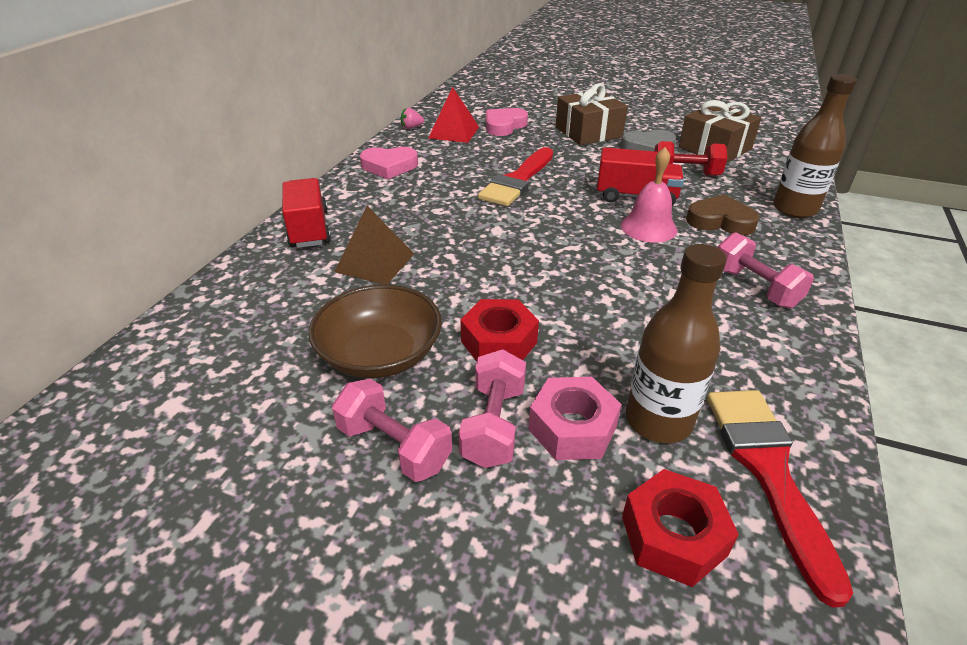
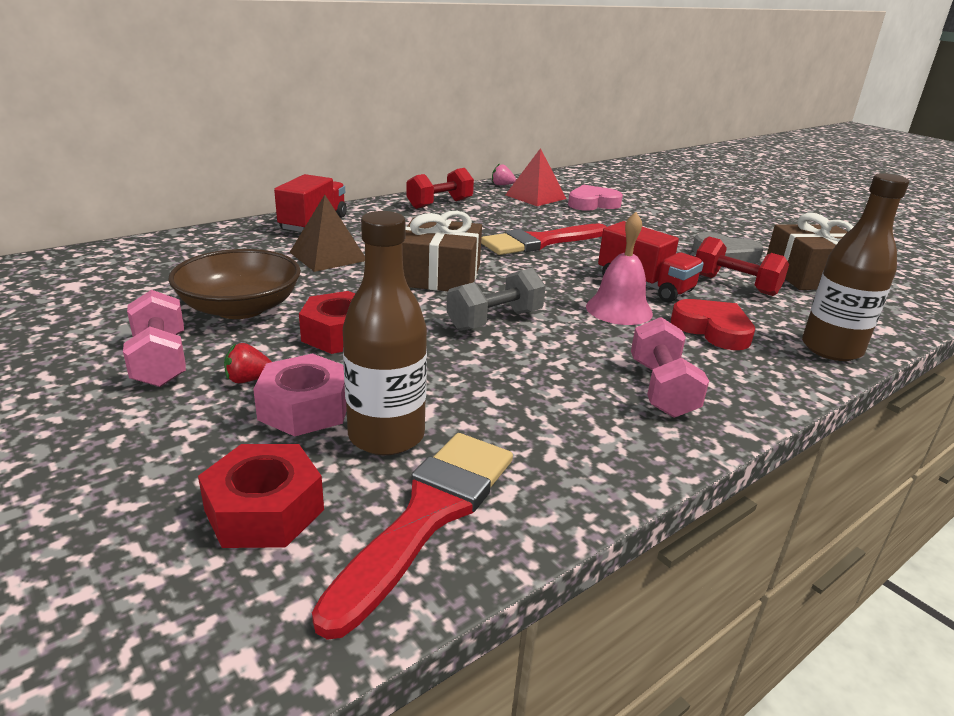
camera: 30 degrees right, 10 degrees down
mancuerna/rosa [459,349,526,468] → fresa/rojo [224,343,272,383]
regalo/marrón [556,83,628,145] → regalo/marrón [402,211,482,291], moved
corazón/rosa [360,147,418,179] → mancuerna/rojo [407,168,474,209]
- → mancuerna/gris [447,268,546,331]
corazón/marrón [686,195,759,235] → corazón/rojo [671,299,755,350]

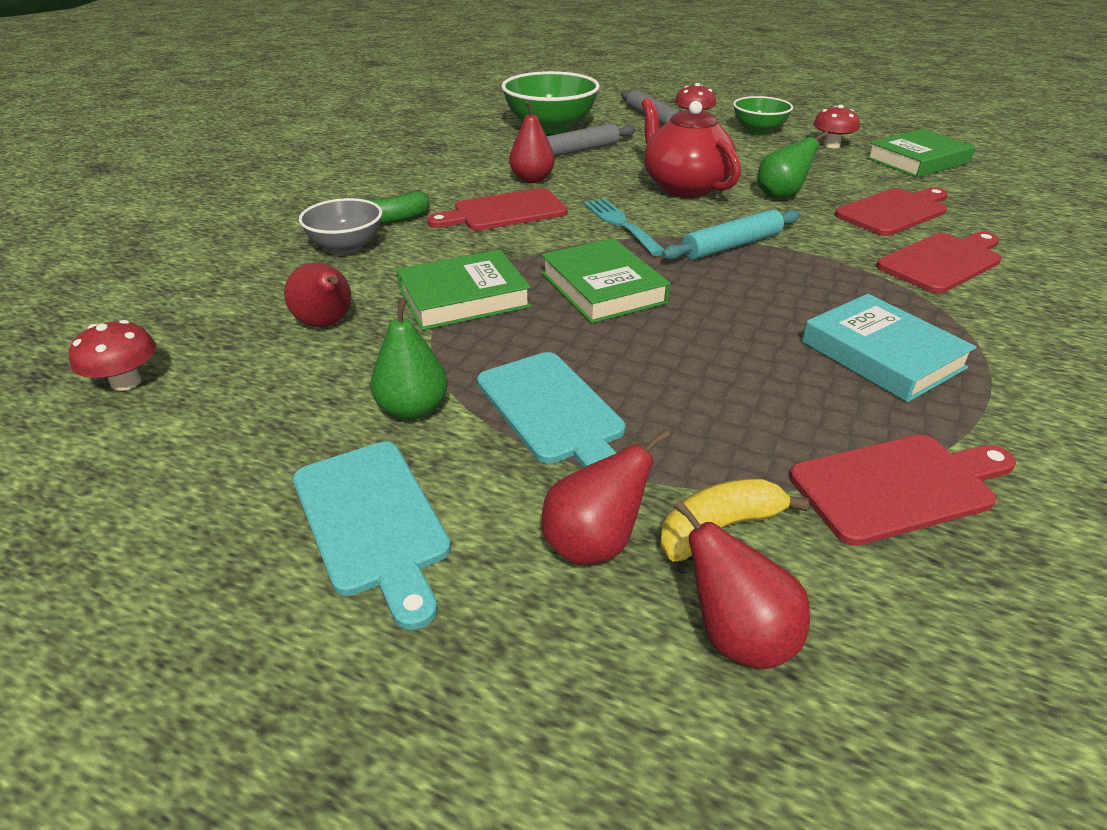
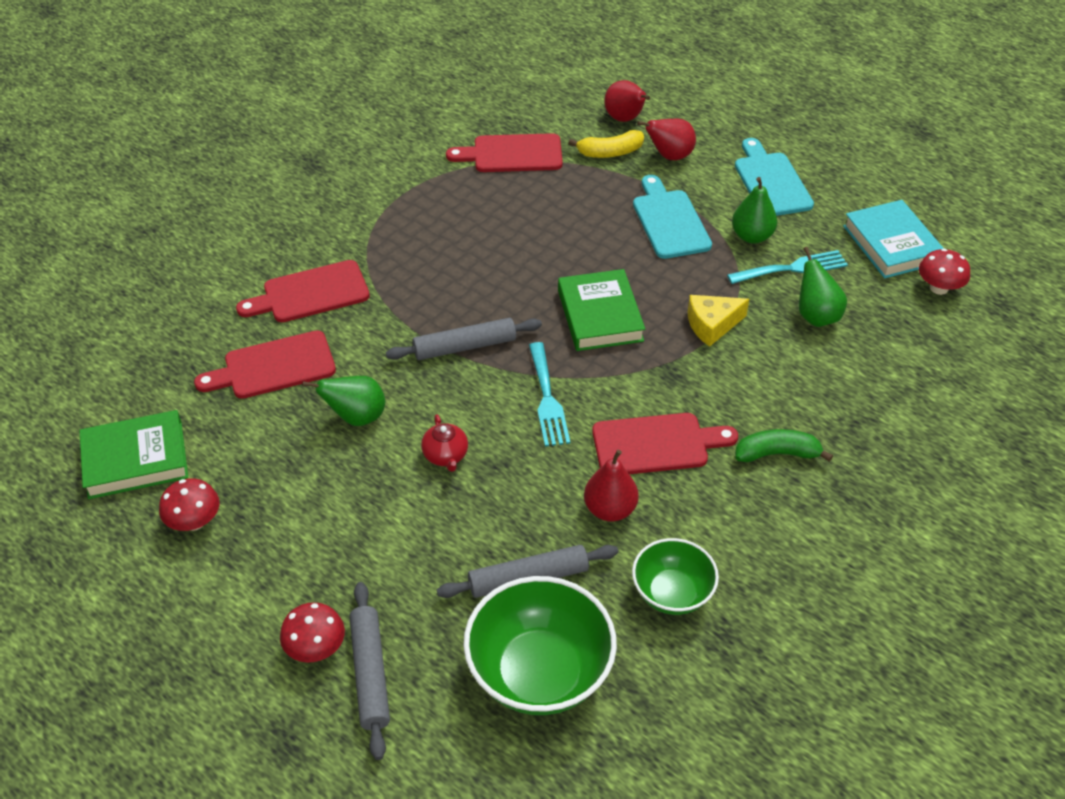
camera: 165 degrees left, 10 degrees up
rodillo/turquesa [662,209,800,260] → rodillo/gris [386,318,542,360]
tetera/rojo [641,98,741,198] → tetera/rojo [421,414,468,472], x0.46
cuenco/verde [733,96,793,134] → cuenco/verde [632,538,719,615], moved
libro/verde [396,250,531,330] → queso/amarillo [688,295,749,347]
- → tenedor/turquesa [727,250,848,284]
pera/rojo [284,263,351,327] → pera/verde [799,247,847,327]
libro/turquesa [802,294,977,402] → libro/turquesa [843,200,943,278], moved
cuenco/gris [299,198,382,254] → -

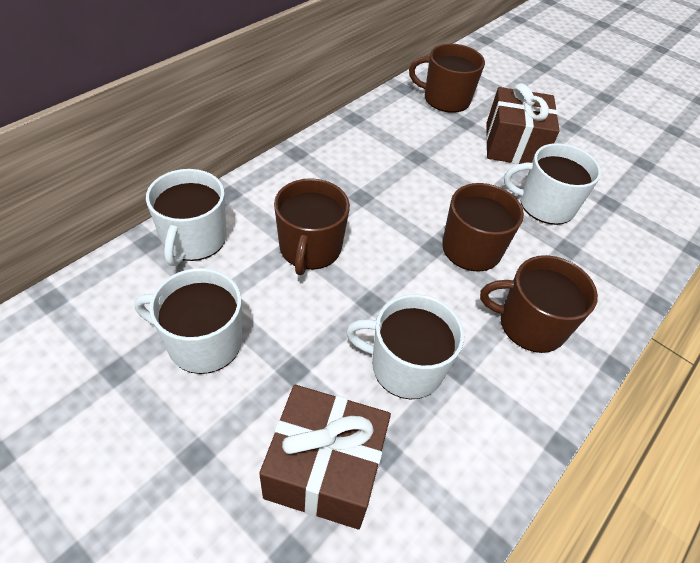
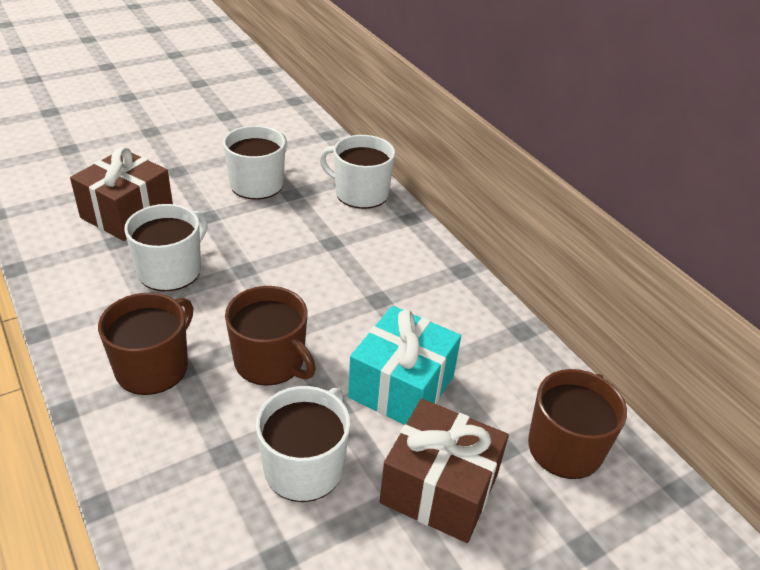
camera: 110 degrees right, 10 degrees down
- → regalo/turquesa [348,306,461,425]
taza/marrón [274,178,350,275] → -

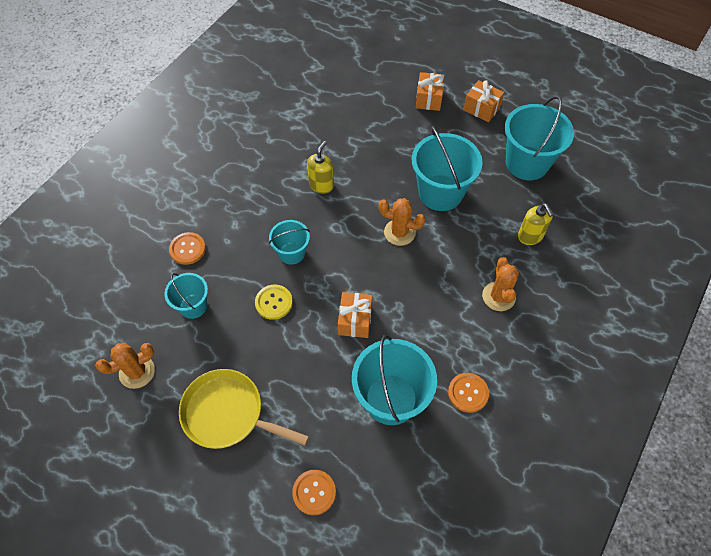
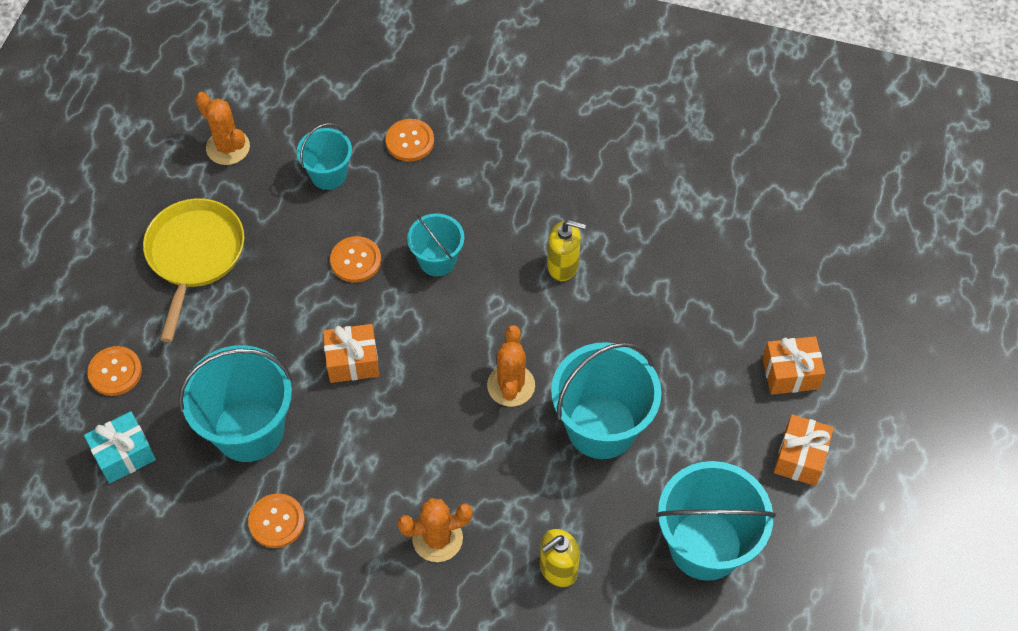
camera: 75 degrees right, 0 degrees up
- → regalo/turquesa [84,411,156,483]
botón/amarillo [255,285,293,320] → botón/naranja [330,236,381,283]

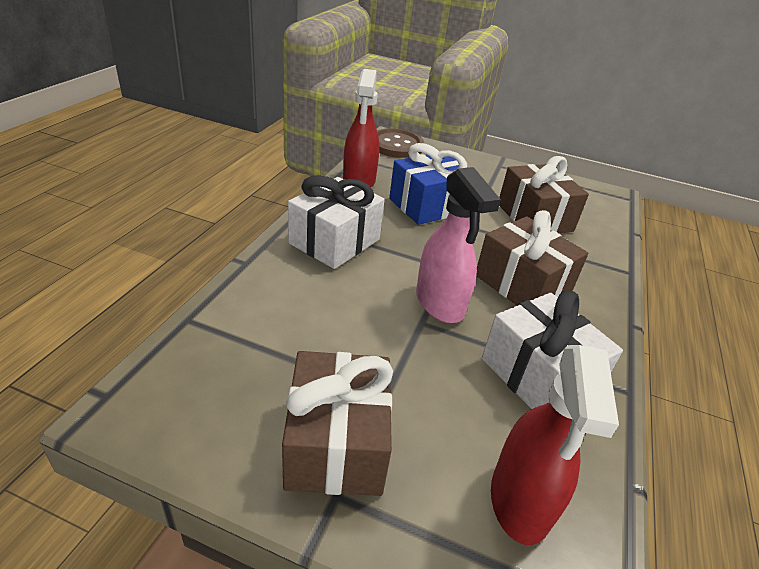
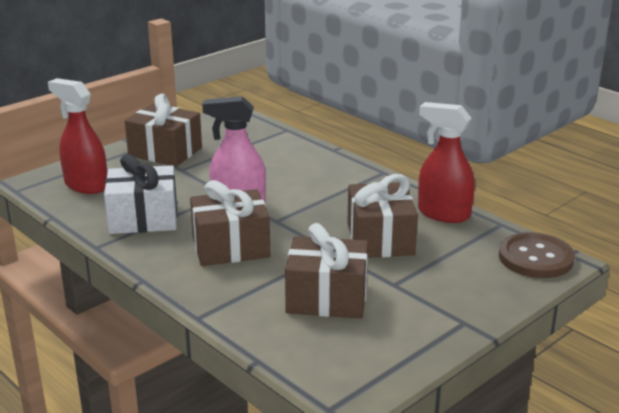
camera: 120 degrees right, 10 degrees down
regalo/azul [389,143,468,225] → regalo/marrón [347,174,418,258]
regalo/blanco [288,175,385,269] → -

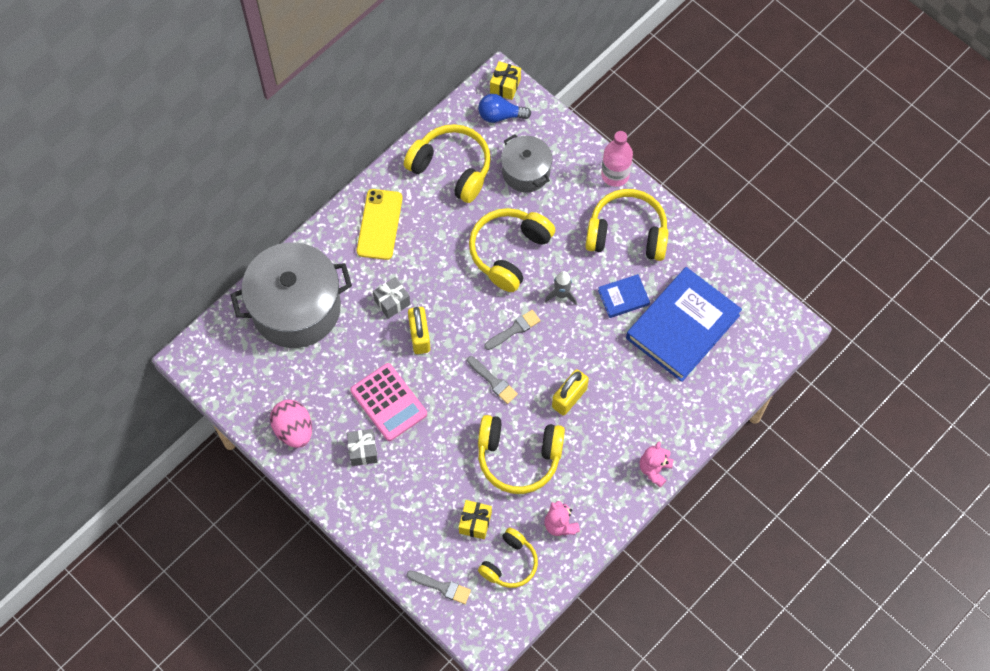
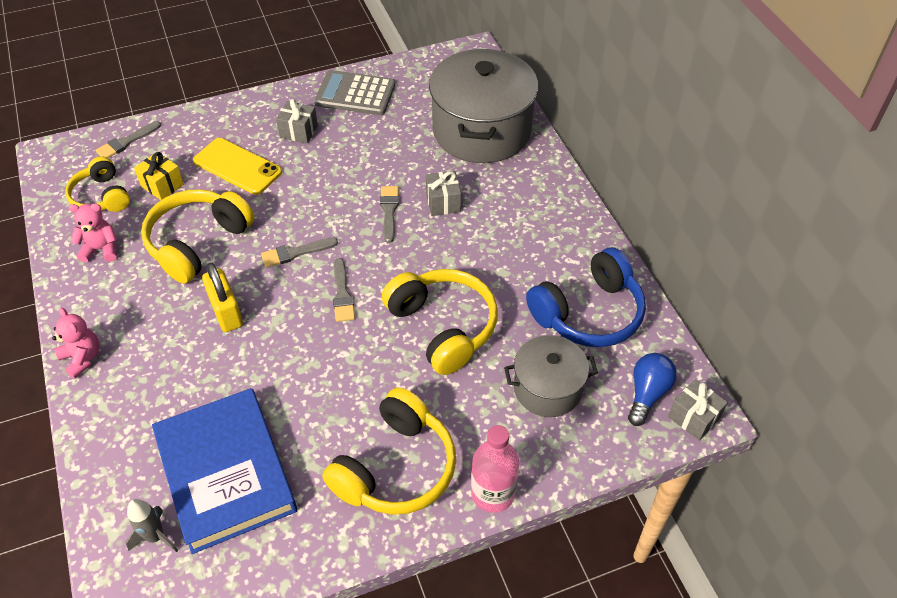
camera: 115 degrees right, 15 degrees down
cohete/gris [545,271,577,305] → cohete/gris [125,499,178,552], moved
móvil/amarillo [357,189,403,260] → móvil/amarillo [193,138,282,195], moved
huevo/rosa [270,399,312,448] → calculadora/gris [314,70,395,115]
candado/amarillo [408,307,431,354] → pincel/gris [380,186,399,243]
auriculares/amarillo [404,124,491,203] → auriculares/azul [526,247,646,347]
regalo/amarillo [490,61,521,100] → regalo/gris [668,379,728,441]
calculadora/rosa [350,363,427,441] → -
libro/azul [598,274,650,318] → -

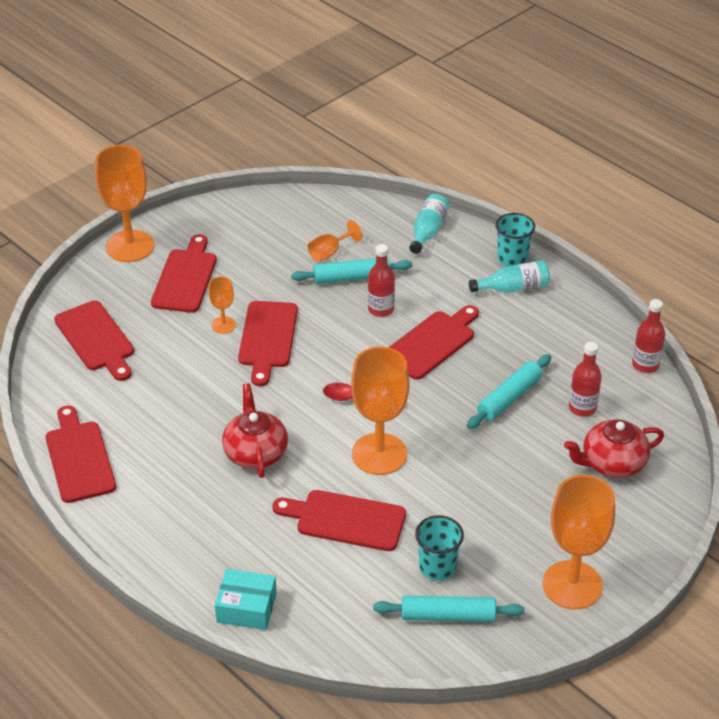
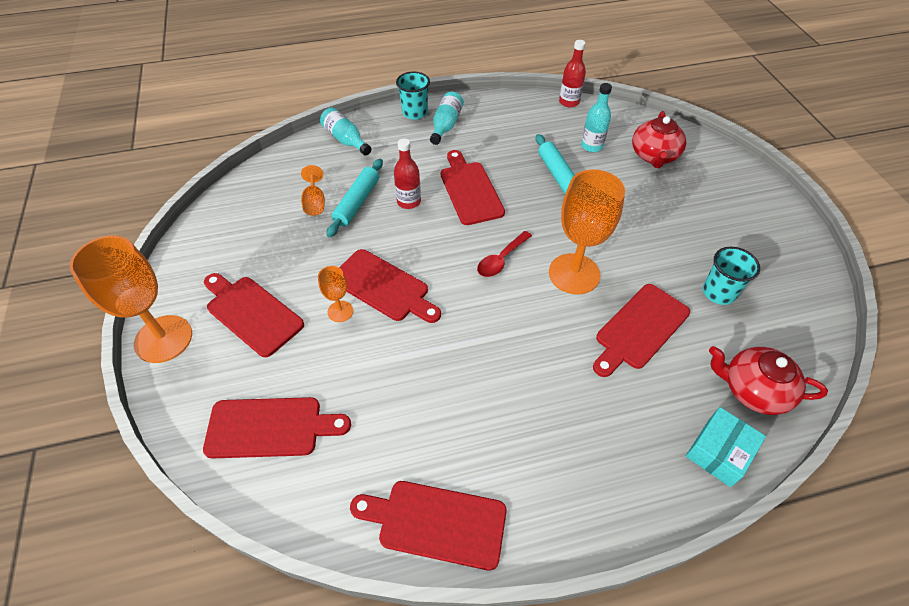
camera: 60 degrees left, 10 degrees up
botella/rojo [569,342,602,417] → botella/turquesa [581,83,612,152]
tetera/rojo [222,383,288,478] → tetera/rojo [709,346,828,415], moved
rodillo/turquesa [373,596,524,622] → -
copa/naranja [543,475,615,609] → -

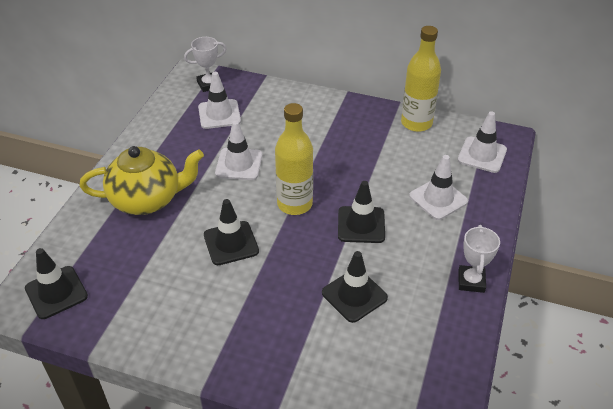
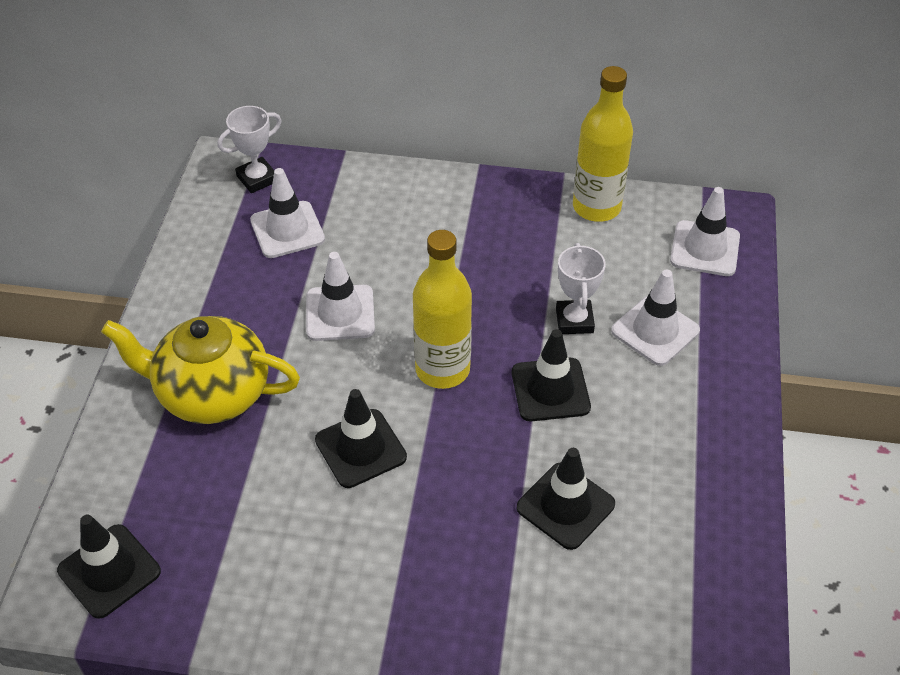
camera: 10 degrees left, 5 degrees up
tetera/amarillo [79,146,204,215] → tetera/amarillo [101,316,300,424], 150 degrees counterclockwise
trofeo/blanco [458,225,500,293] → trofeo/blanco [556,243,606,334], moved

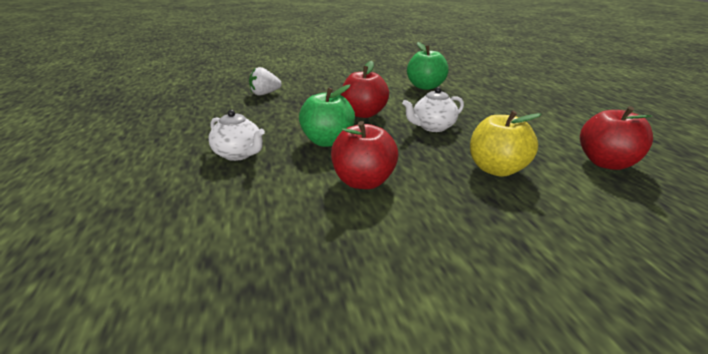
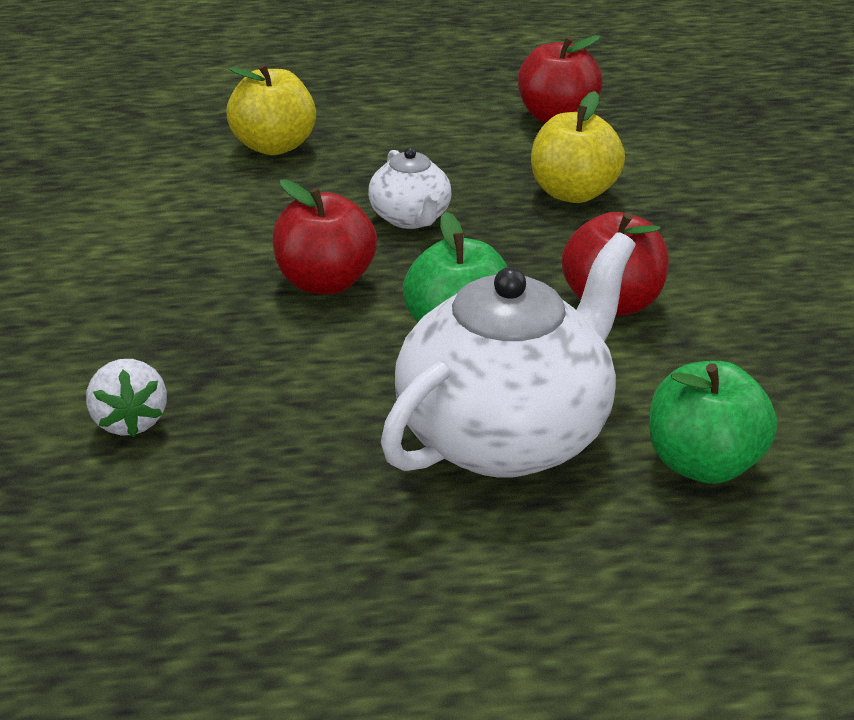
camera: 85 degrees left, 5 degrees up
- → manzana/amarillo [226,64,316,155]
tetera/blanco [209,110,265,161] → tetera/blanco [381,232,635,478], x2.05
manzana/verde [407,42,449,90] → manzana/verde [649,361,777,484], moved

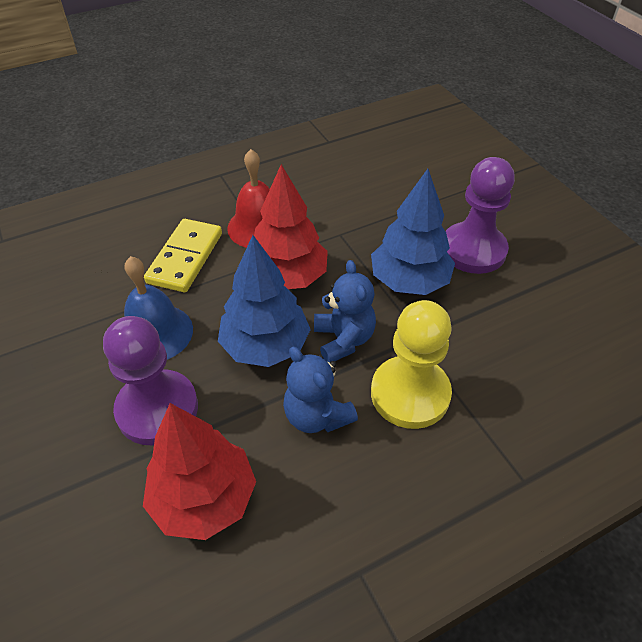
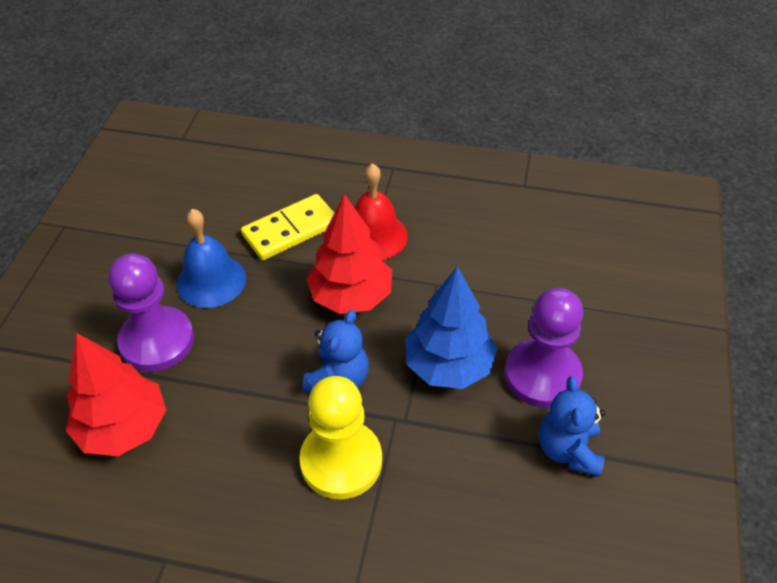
camera: 40 degrees right, 0 degrees up
osito/azul [283,347,358,433] → osito/azul [539,376,605,477], moved
árbol/azul [218,235,311,367] → -

